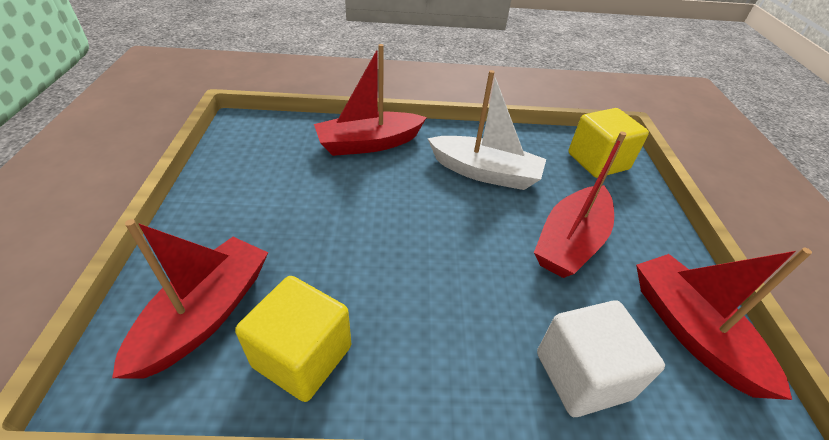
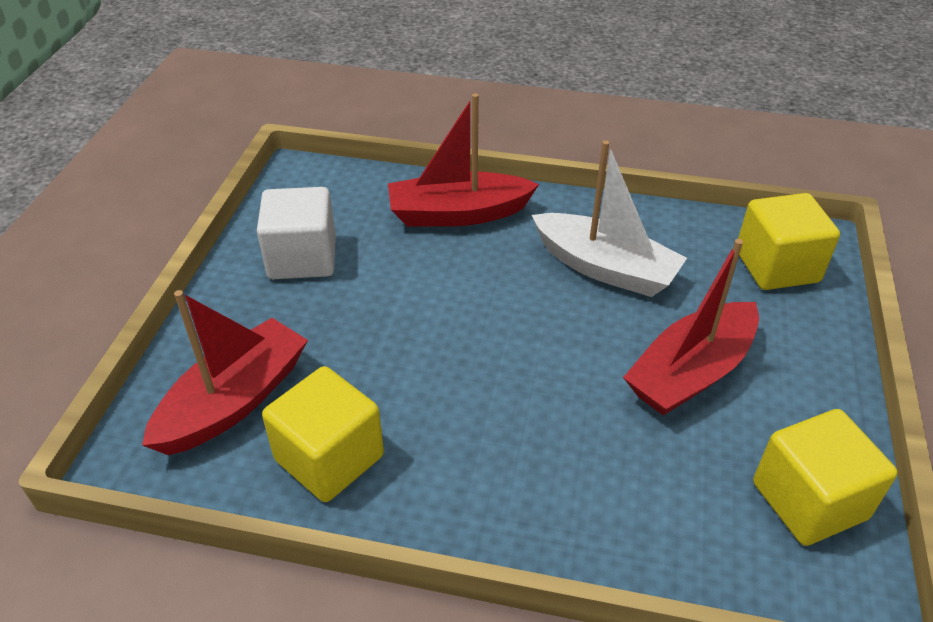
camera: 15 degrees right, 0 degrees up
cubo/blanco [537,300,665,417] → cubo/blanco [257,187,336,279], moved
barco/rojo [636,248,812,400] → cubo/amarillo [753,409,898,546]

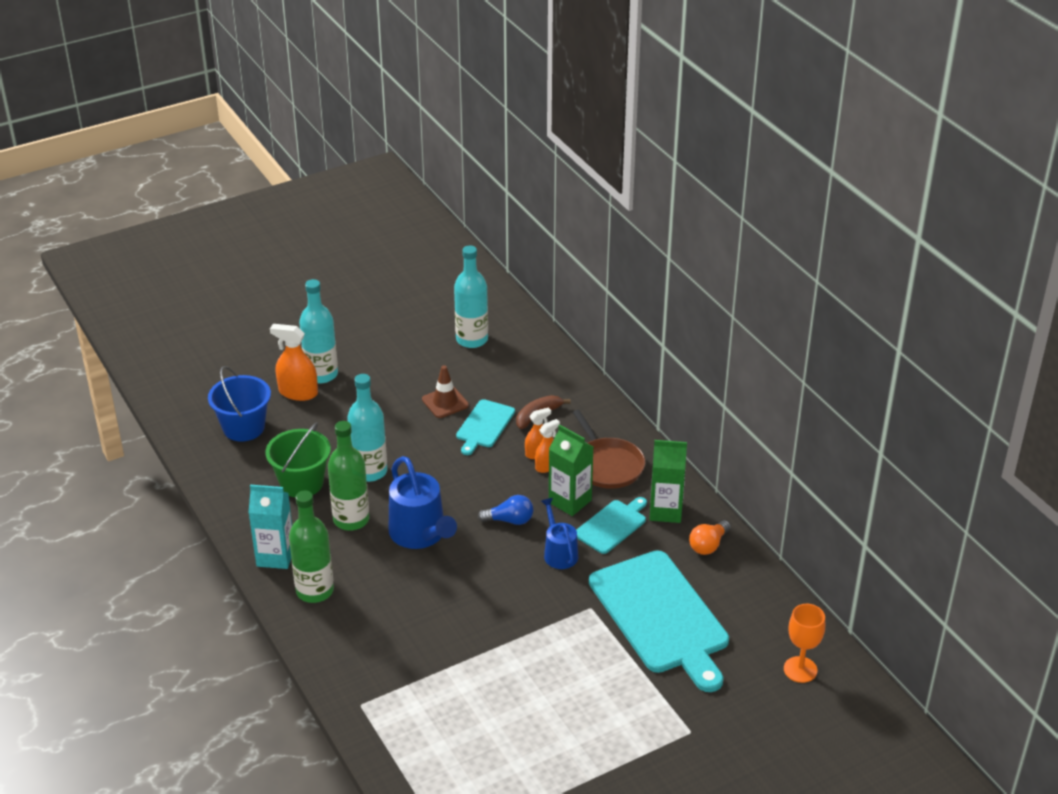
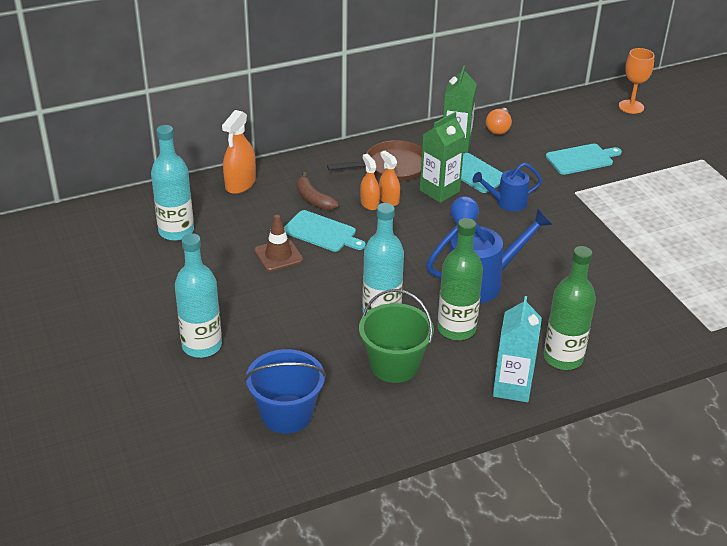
camera: 85 degrees left, 0 degrees up
pulverizador/naranja [270,324,318,401] → pulverizador/naranja [222,110,256,194], moved
bombilla/naranja [689,520,731,555] → bombilla/naranja [486,108,512,135], 60 degrees clockwise
tabla de cortar/turquesa [589,550,729,692] → tabla de cortar/turquesa [546,144,622,175], x0.50

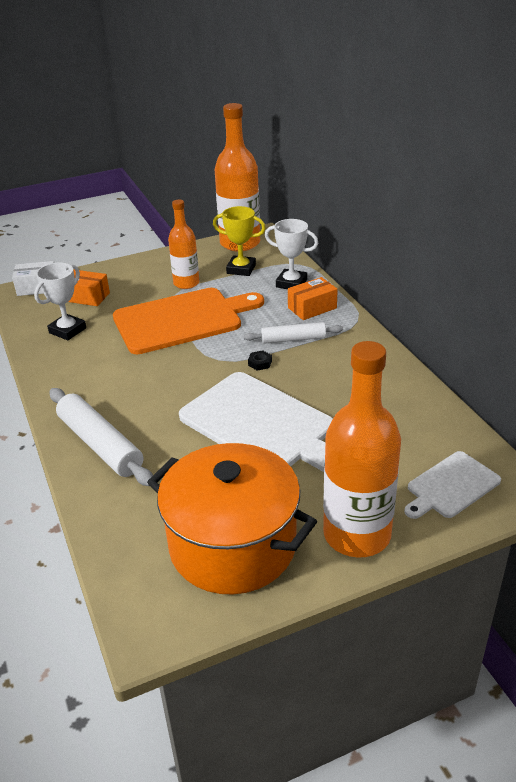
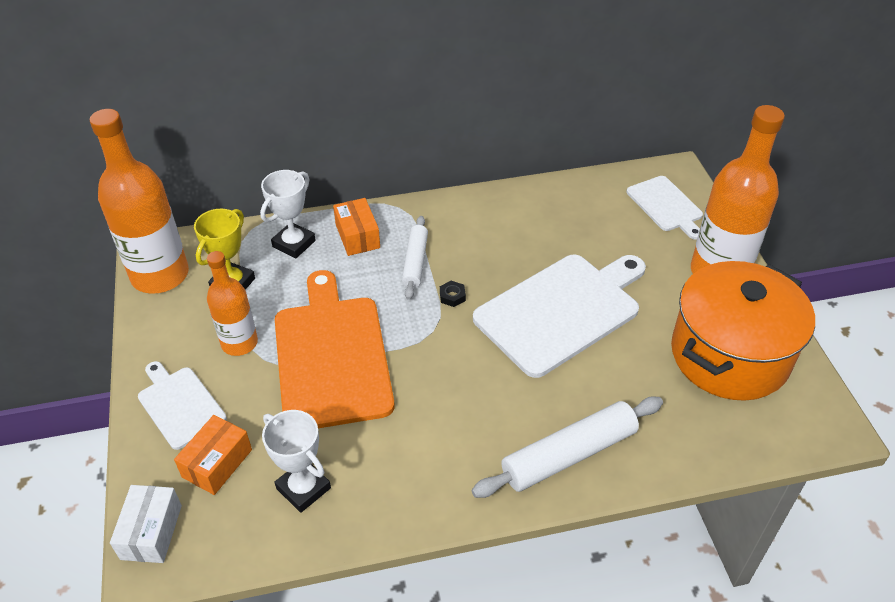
camera: 80 degrees left, 10 degrees up
- → tabla de cortar/blanco [138,361,227,450]

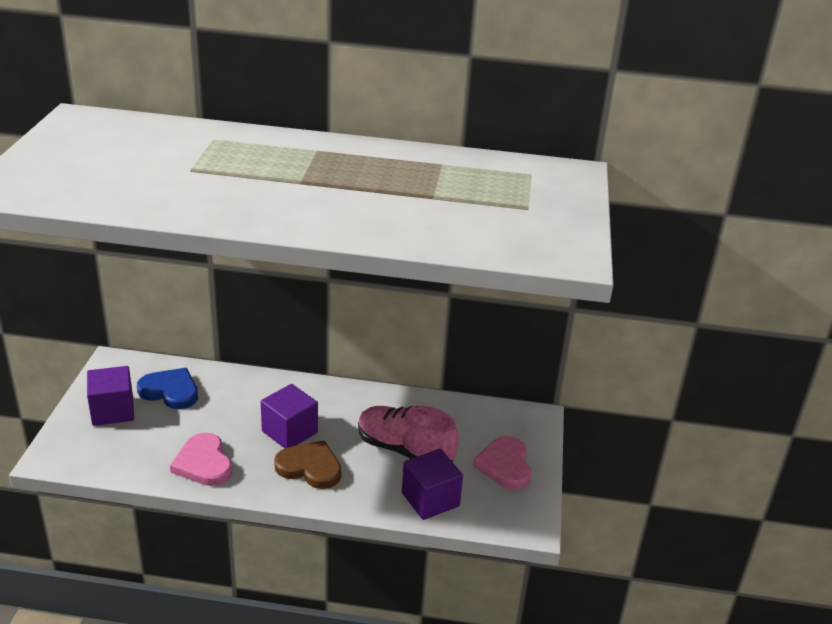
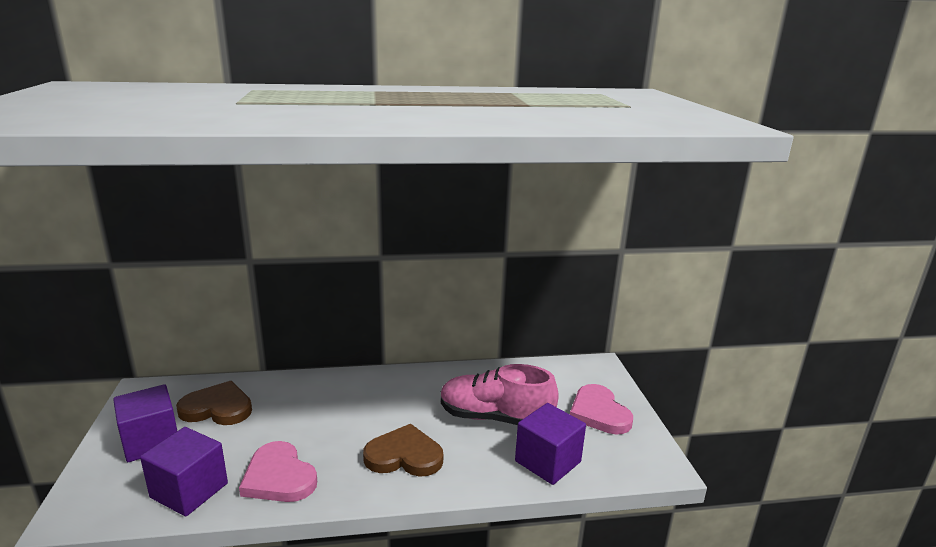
camera: 15 degrees left, 10 degrees down
cubo/morado [261,384,318,448] → cubo/morado [140,427,228,516], moved
corazón/azul [137,368,198,409] → corazón/marrón [176,381,252,425]

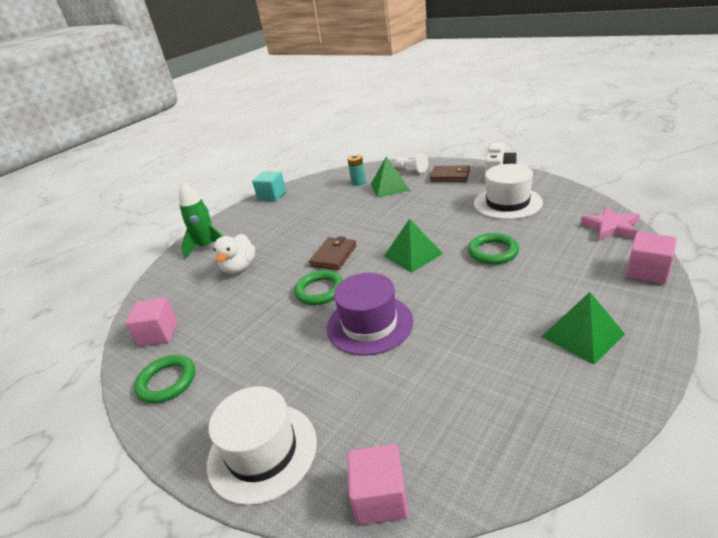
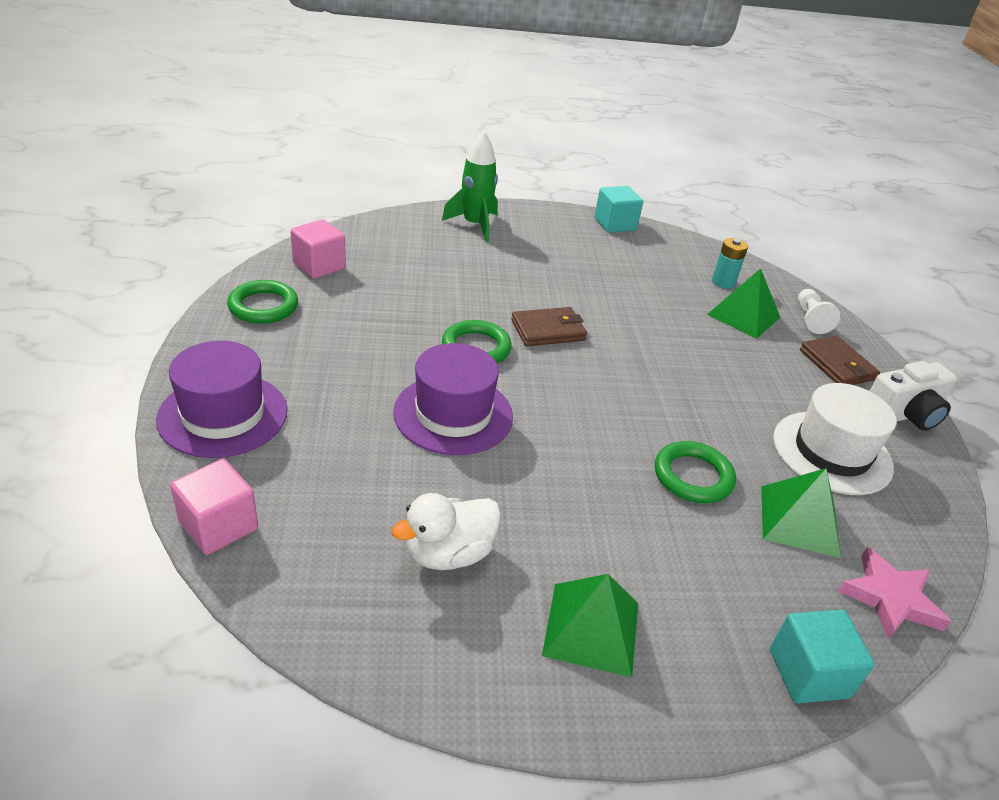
camera: 40 degrees right, 5 degrees up
sombrero/blanco [207,386,317,505] → sombrero/morado [156,341,287,458]
pato/blanco [214,234,255,274] → pato/blanco [391,493,501,570], moved
pirámide/verde [384,219,443,273] → pirámide/verde [761,468,841,558], moved
cubo/rosa [626,232,676,284] → cubo/turquesa [770,609,875,704]

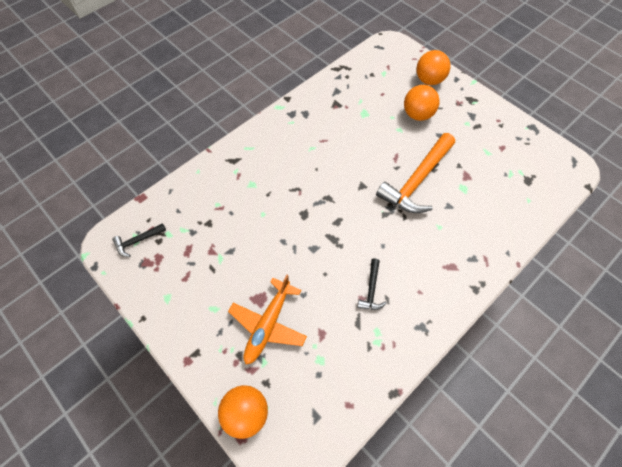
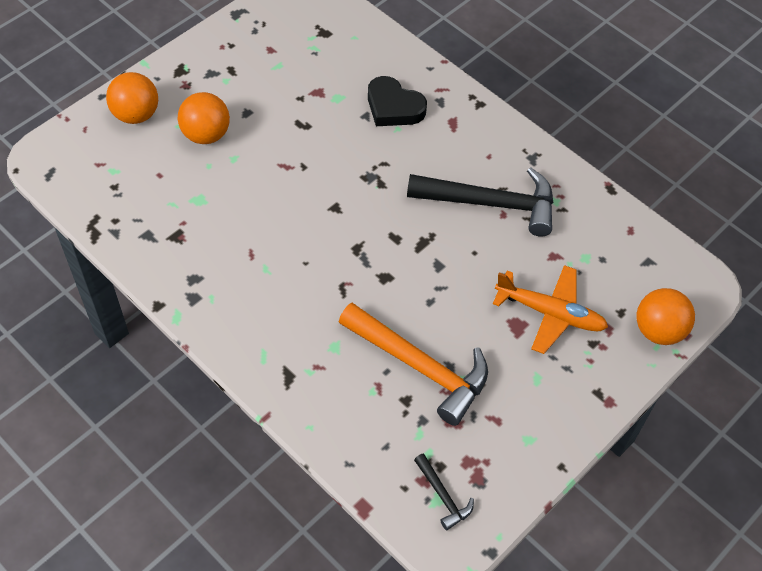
camera: 95 degrees left, 5 degrees down
martillo/naranja [376,133,455,213] → martillo/naranja [339,303,488,426], moved
- → corazón/negro [368,76,427,126]
martillo/negro [357,258,387,310] → martillo/negro [407,167,554,237], x2.17

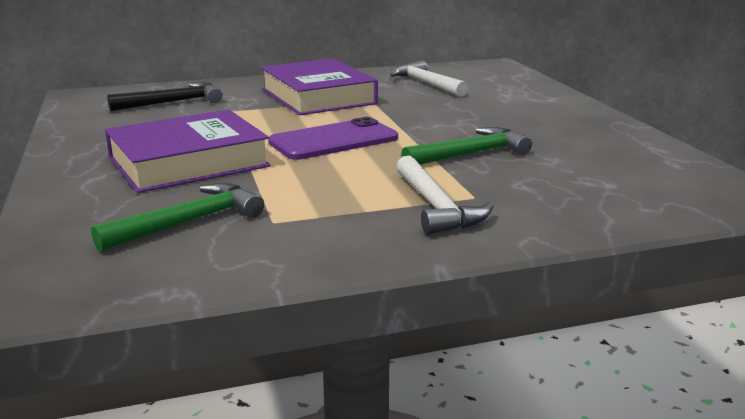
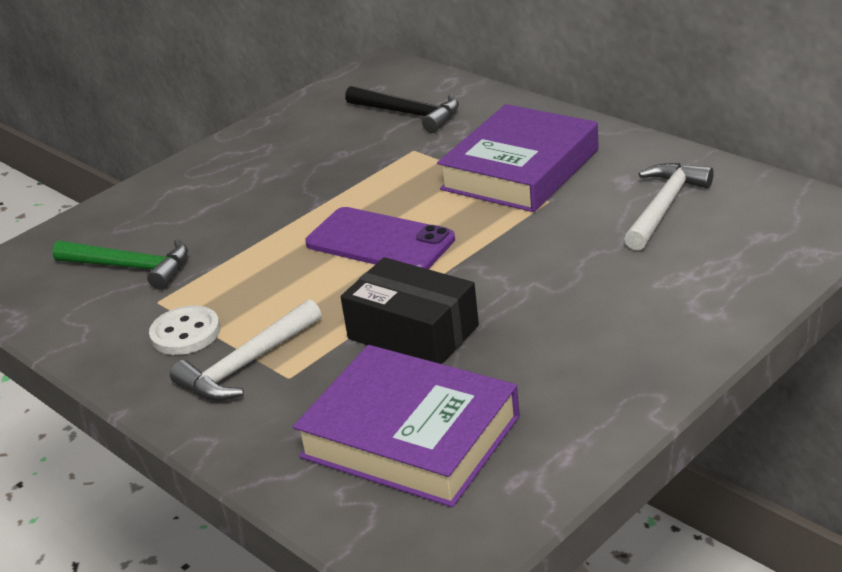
camera: 65 degrees right, 10 degrees up
- → botón/blanco [149,305,220,355]
libro/morado [105,110,271,193] → libro/morado [293,345,520,507], moved
martillo/verde [401,127,532,165] → caja/negro [341,257,479,364]

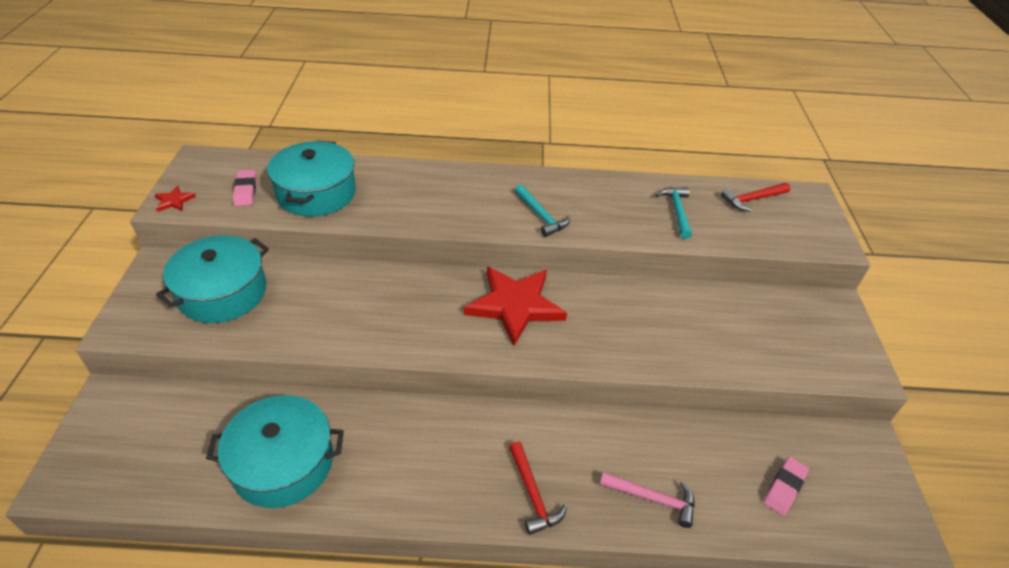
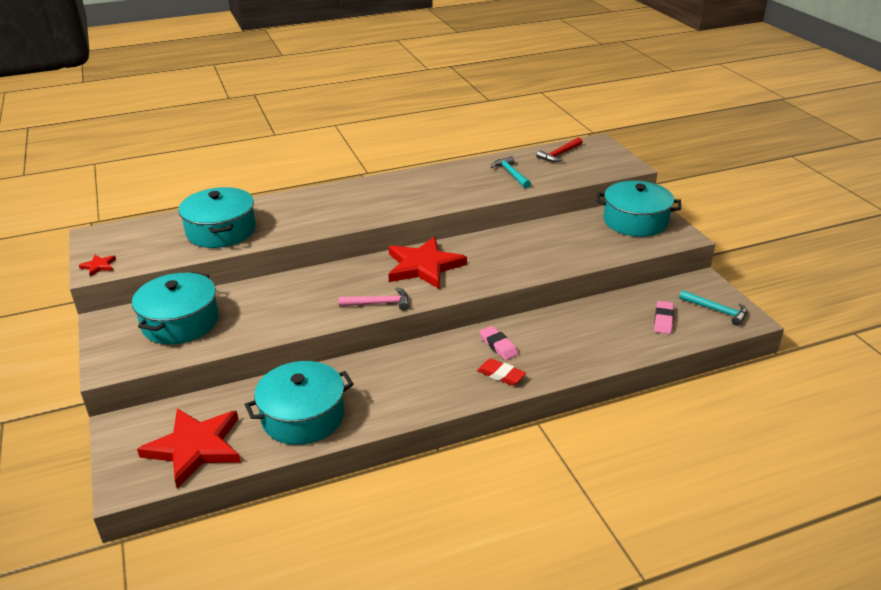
camera: 20 degrees left, 10 degrees down
- → estrella/rojo [137,408,241,489]
martillo/rosa [600,472,695,528] → martillo/rosa [338,287,409,311], moved
martillo/rojo [509,441,567,535] → goma de borrar/rojo [477,359,526,386]
goma de borrar/rosa [233,170,257,206] → goma de borrar/rosa [480,326,518,360], moved
- → olla/turquesa [596,181,681,237]
martillo/turquesa [515,185,570,237] → martillo/turquesa [679,290,747,326], moved

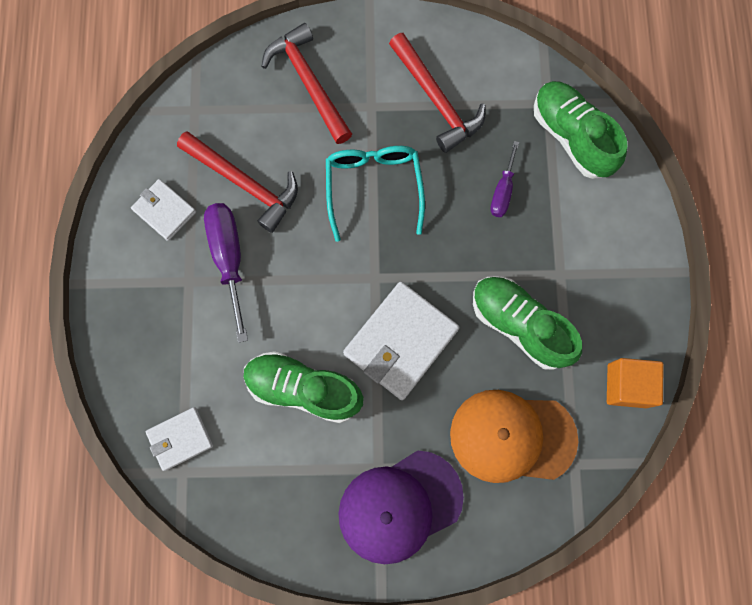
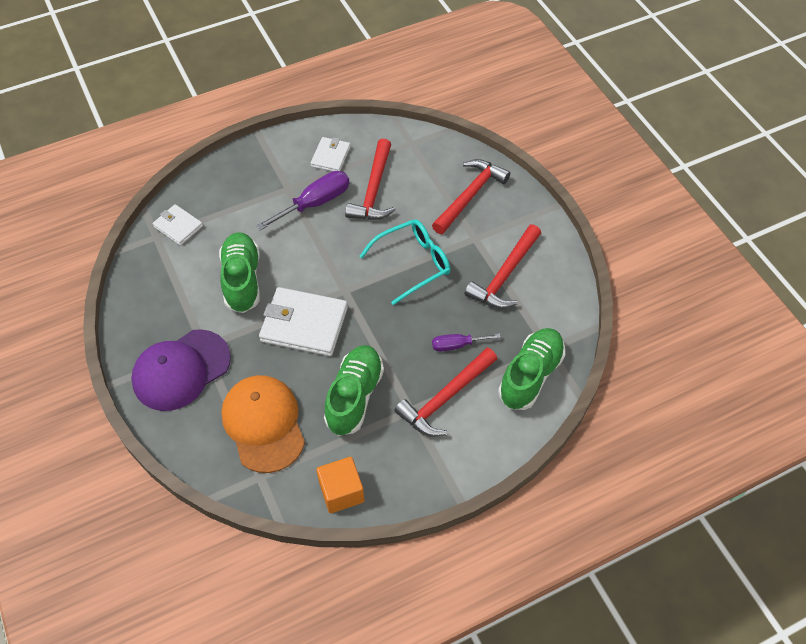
camera: 65 degrees right, 20 degrees down
gorra/morado [339,450,464,564] → gorra/morado [131,329,231,411], 75 degrees counterclockwise
- → martillo/rojo [394,348,497,437]

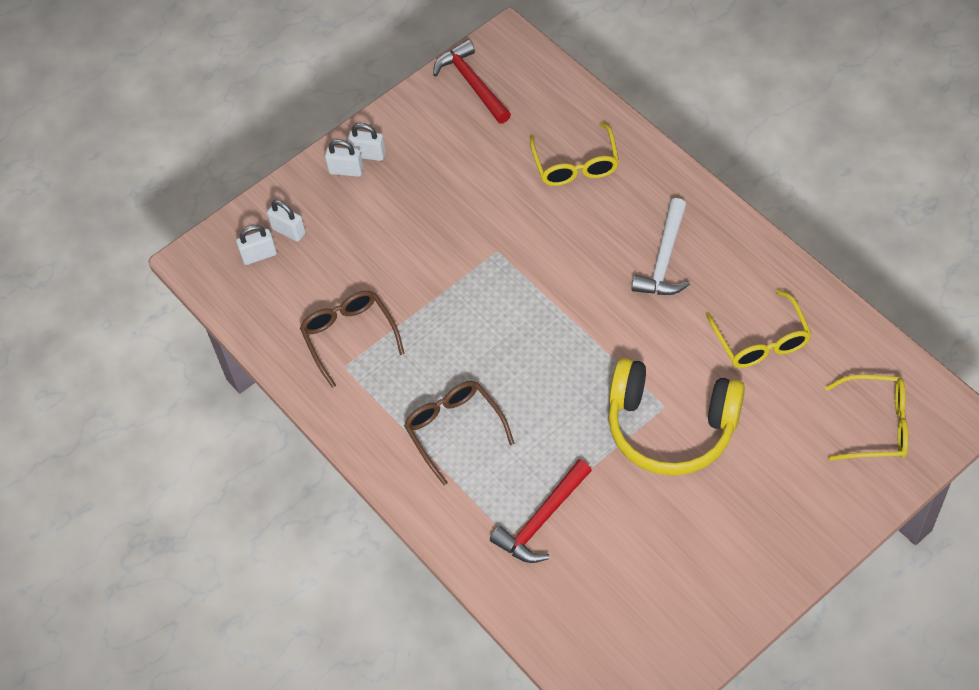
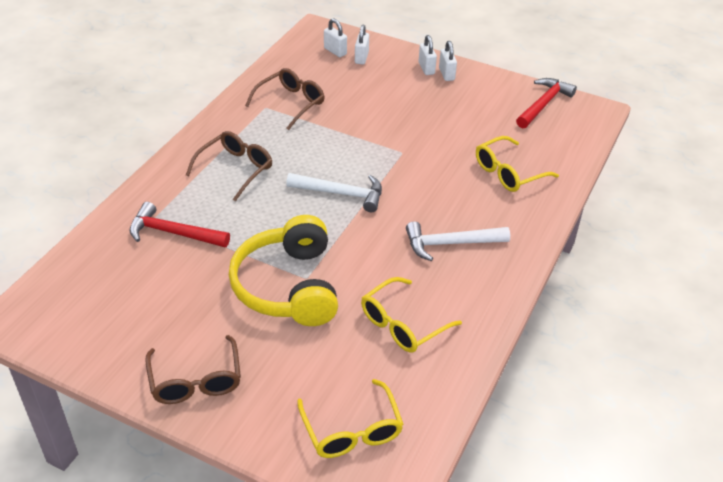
camera: 60 degrees right, 15 degrees down
- → gafas/marrón [145,335,241,404]
- → martillo/blanco [286,173,382,212]

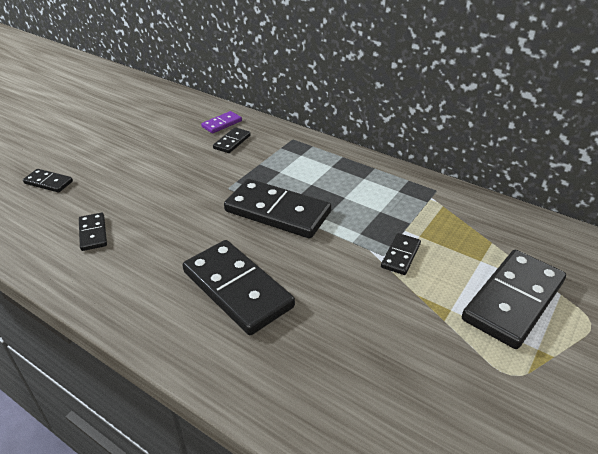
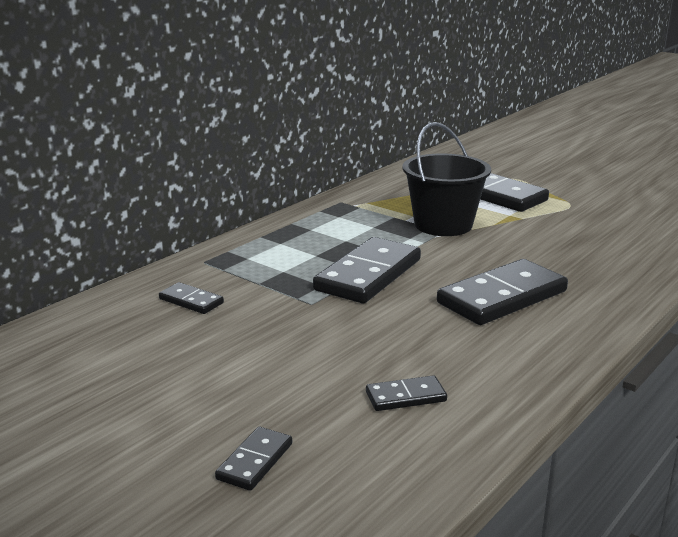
camera: 85 degrees left, 15 degrees down
ficha de dominó/negro [381,233,421,275] → balde/negro [402,122,491,236]
ficha de dominó/morado [201,111,242,133] → -

